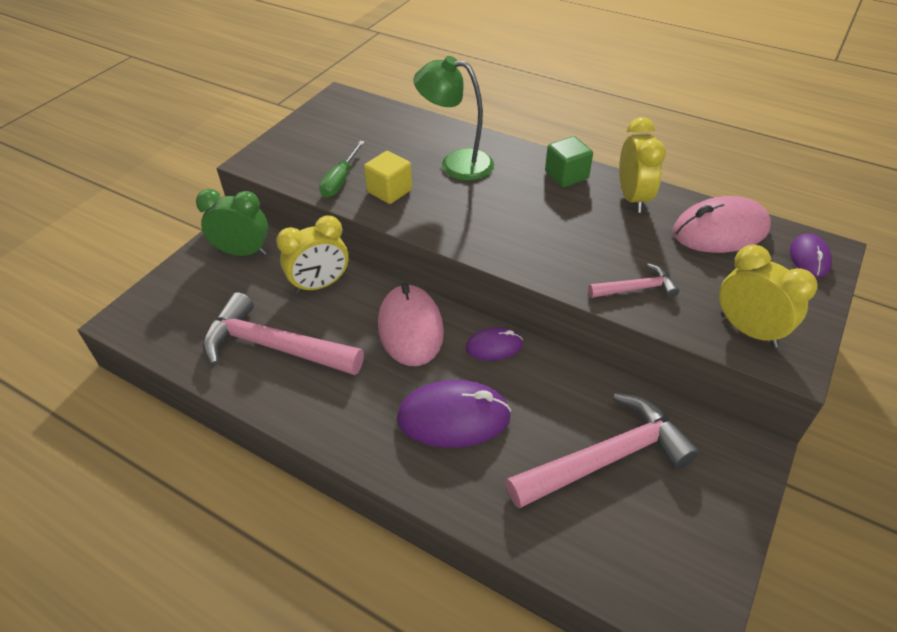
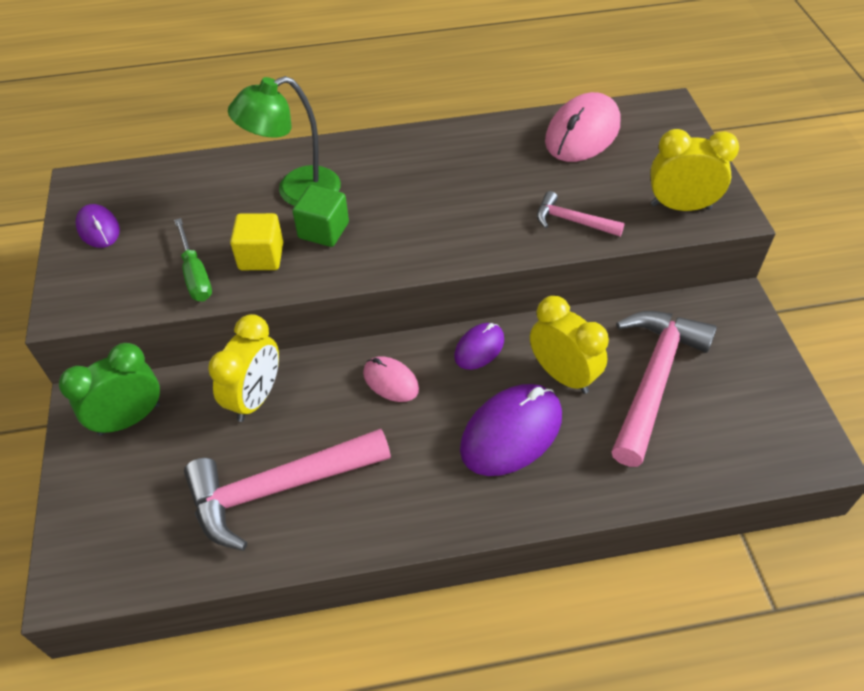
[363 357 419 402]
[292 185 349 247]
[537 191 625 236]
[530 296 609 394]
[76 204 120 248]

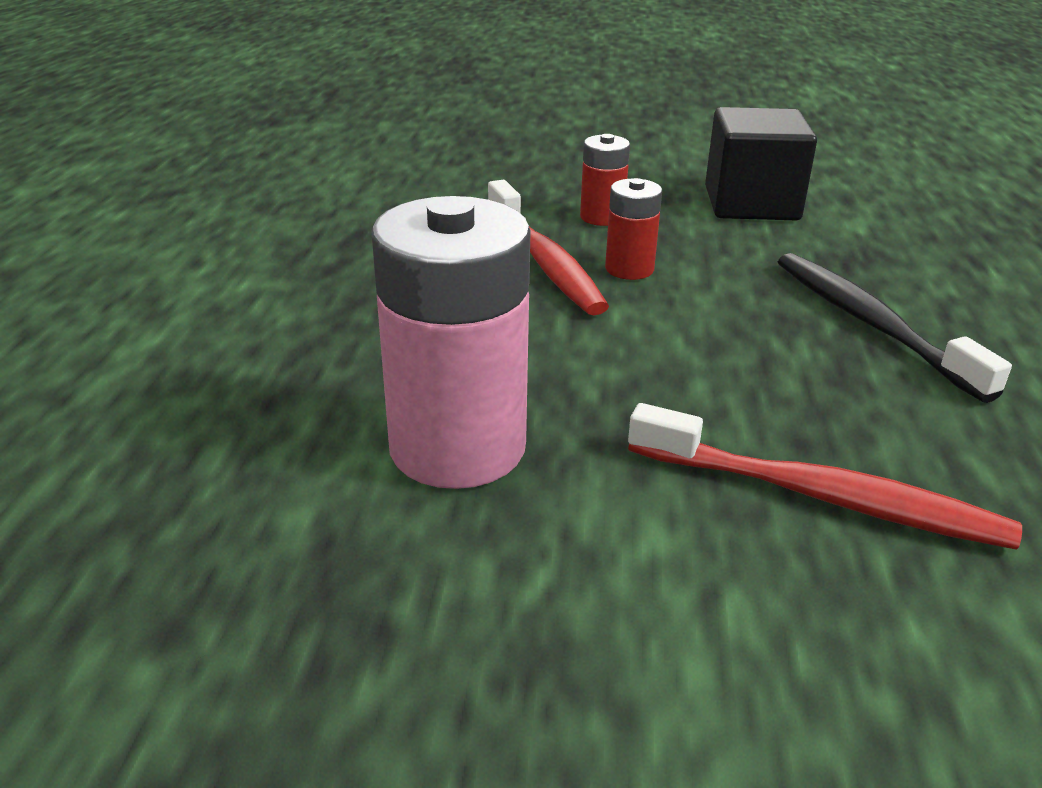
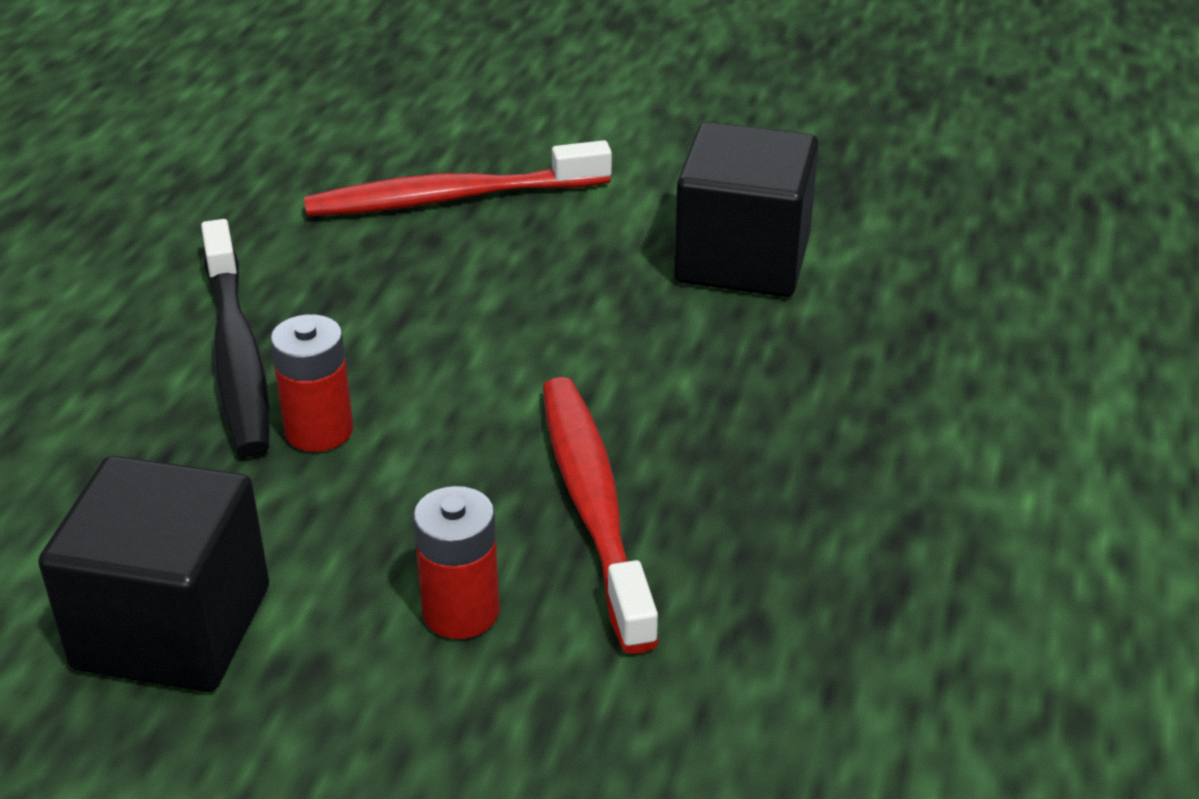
[674 122 819 297]
[270 314 353 452]
[304 140 612 216]

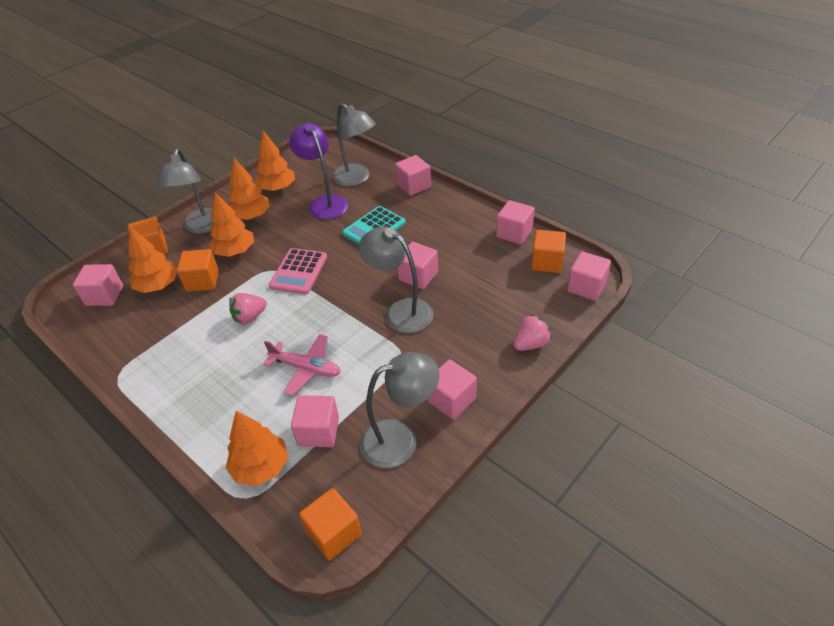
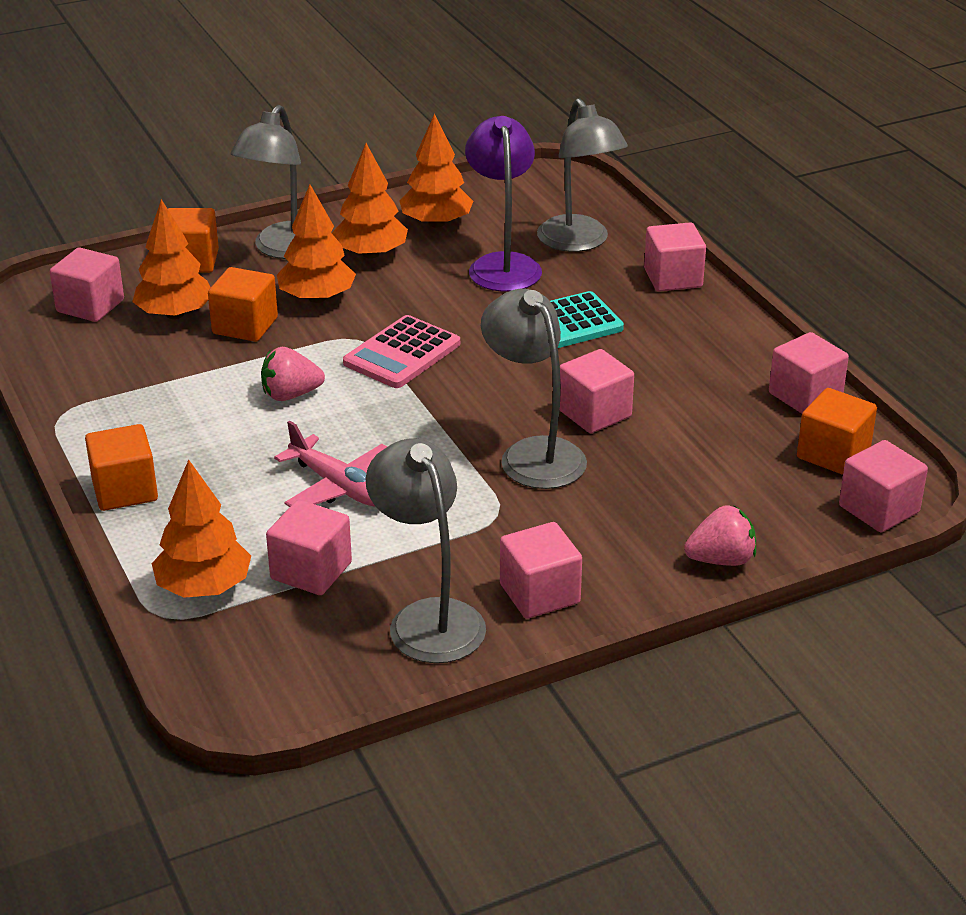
[85 424 158 511]
[366 439 486 663]

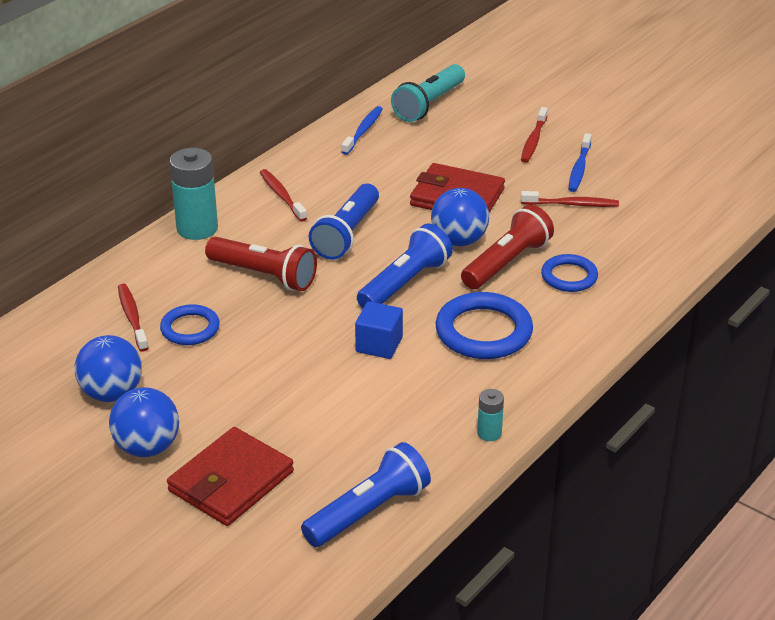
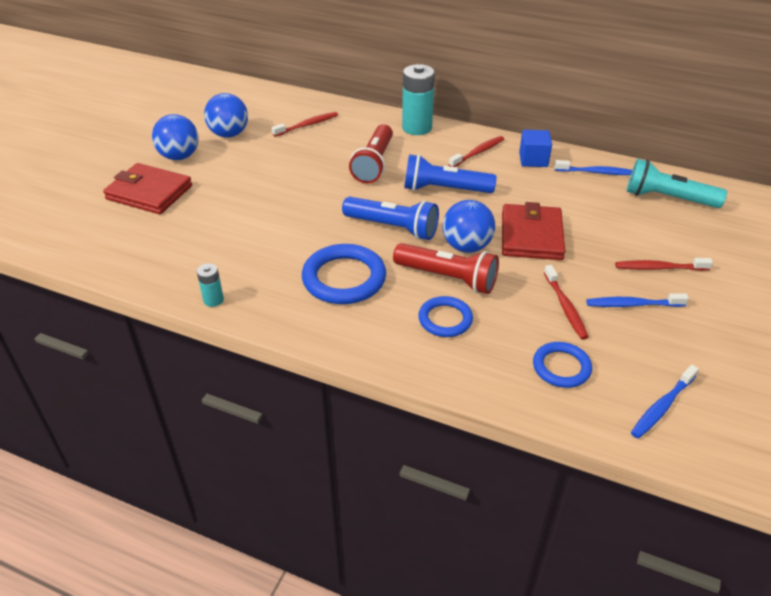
[533 342 592 388]
[301 442 431 547] (first image)
[519 130 552 167]
[631 365 699 438]

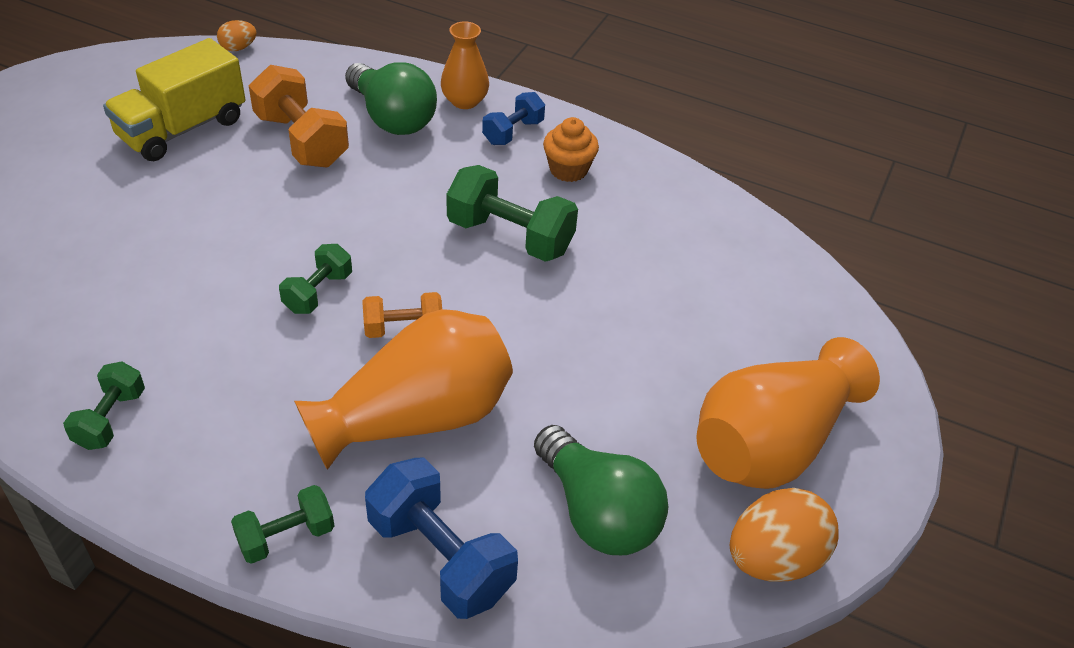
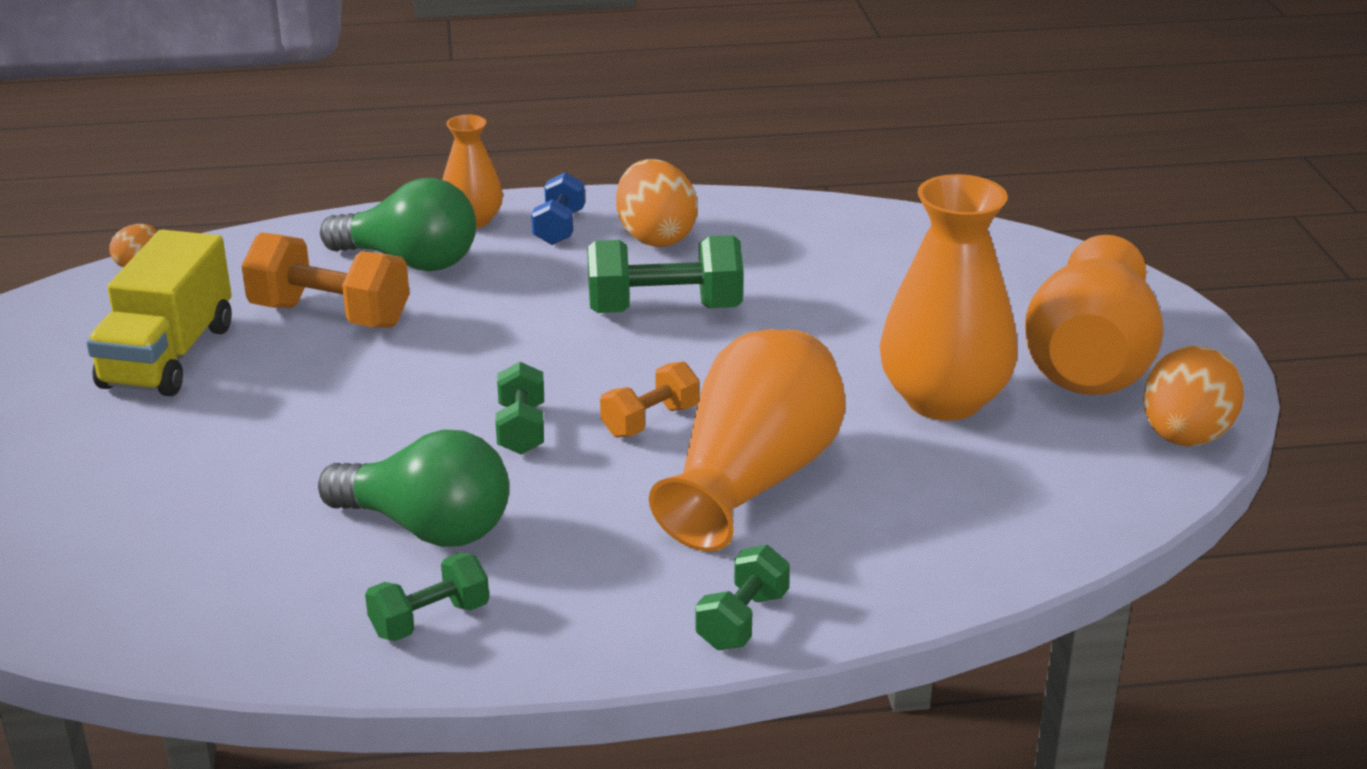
[365 553 489 641]
[365 458 518 619] (first image)
[318 430 509 547]
[616 159 698 247]
[880 174 1018 421]

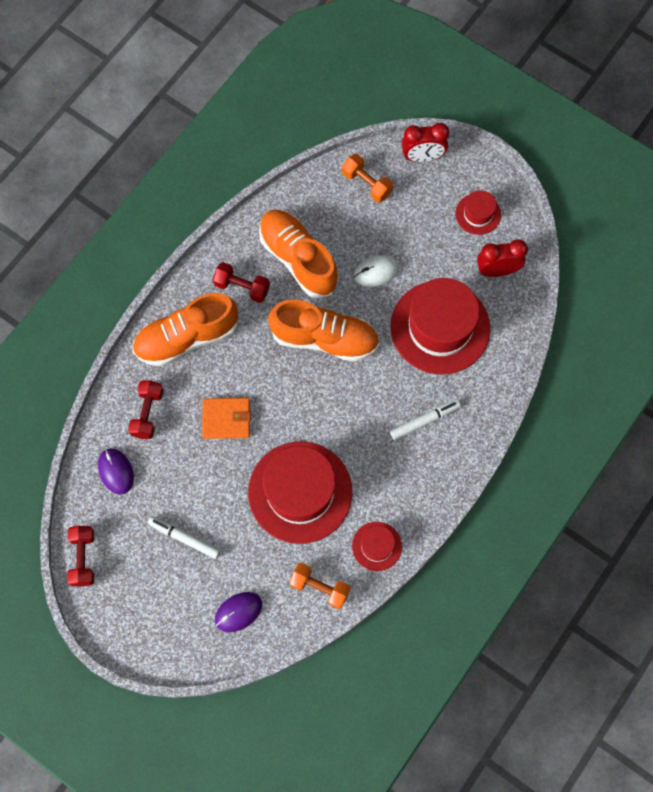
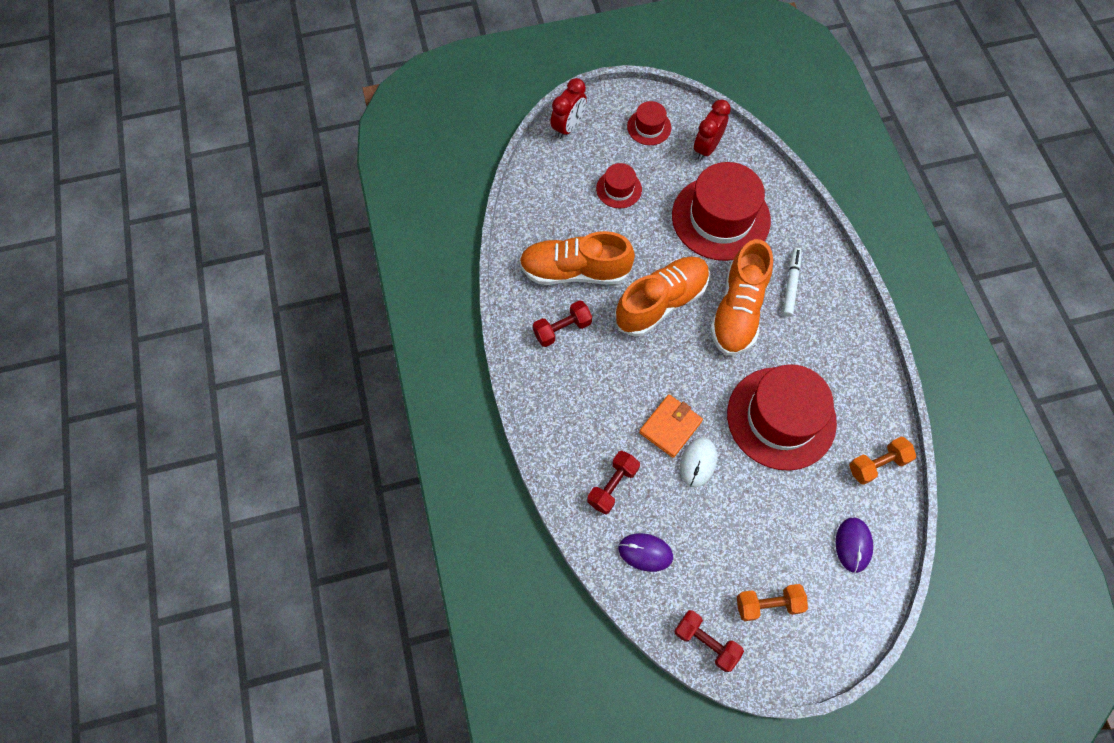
[587 451 640 515]
[710 239 773 355]
[148 516 221 559] (first image)
[737 584 808 621]
[596 163 642 208]
[680 437 717 487]

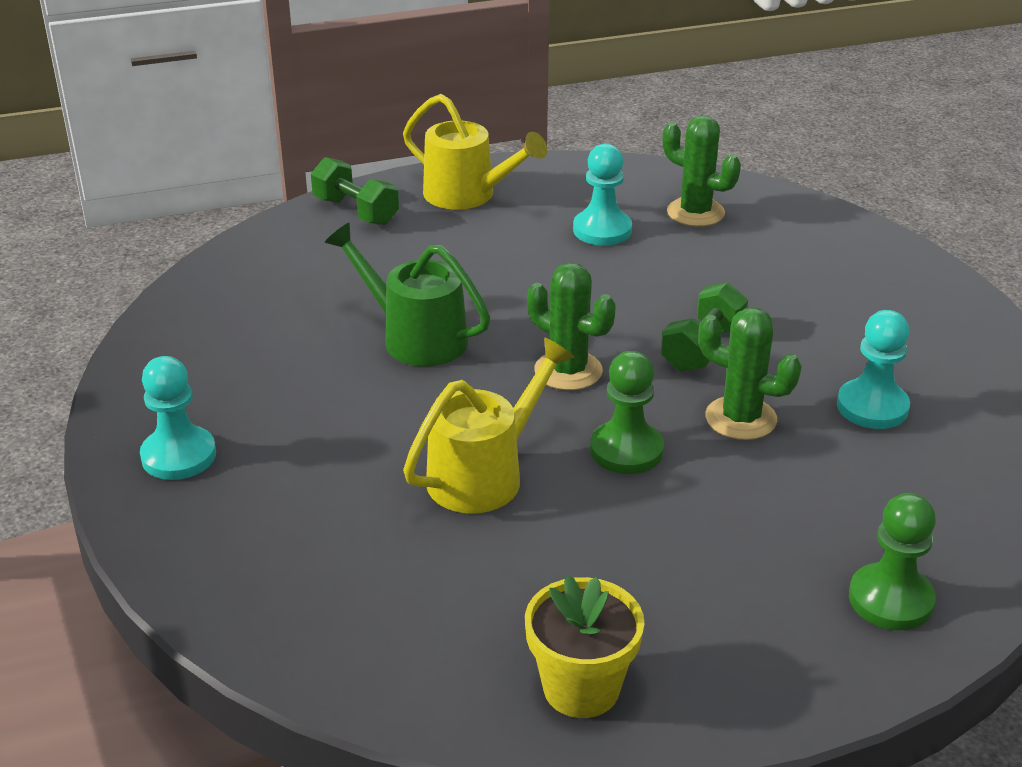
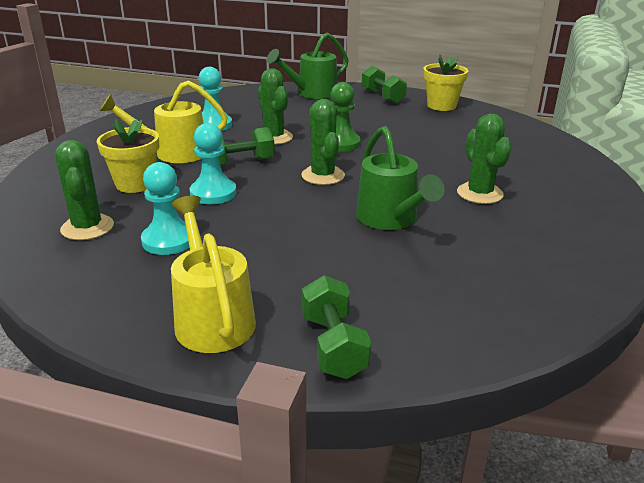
[190 123 237 204]
[99 80 228 163]
[267 33 349 99]
[97 119 159 193]
[362 66 407 104]
[457 114 512 204]

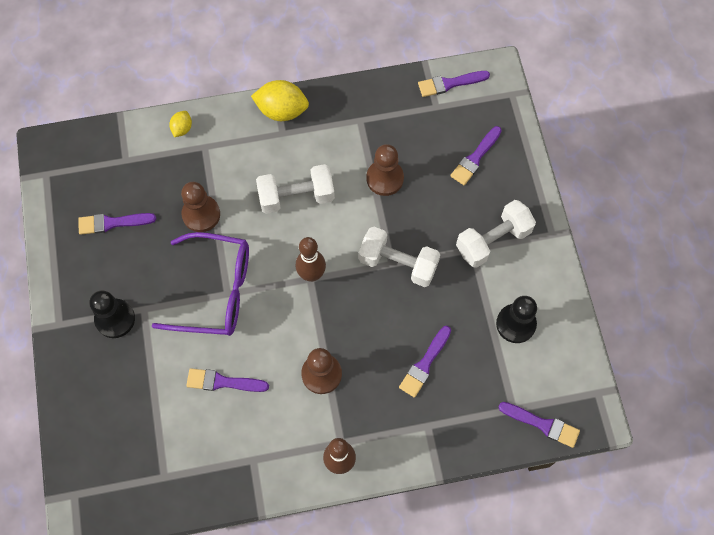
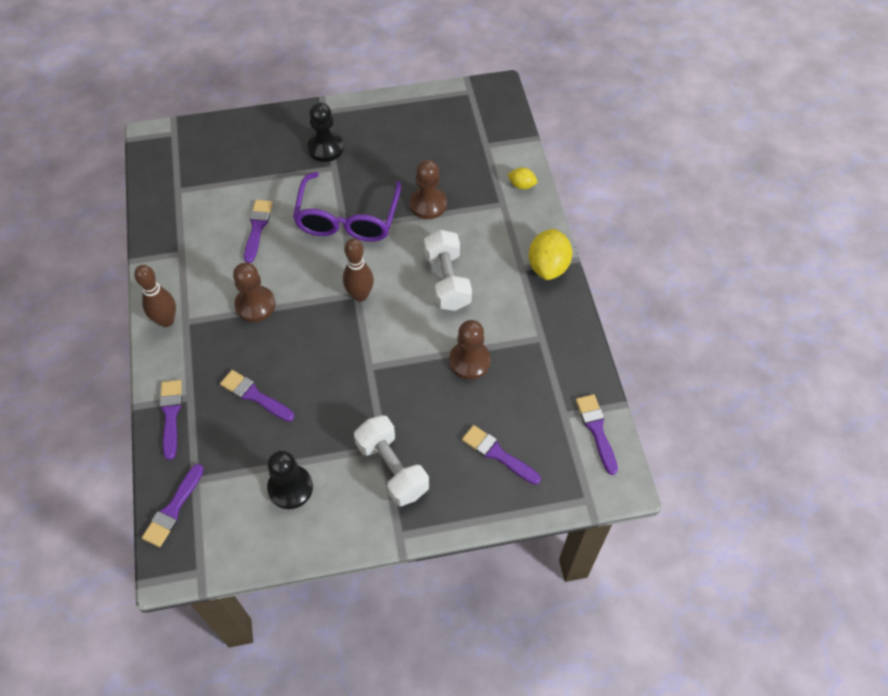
[159 380 182 460]
[359 227 440 287] (first image)

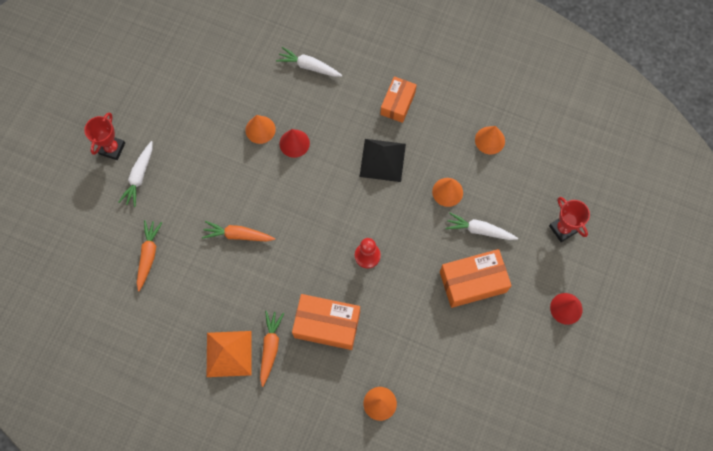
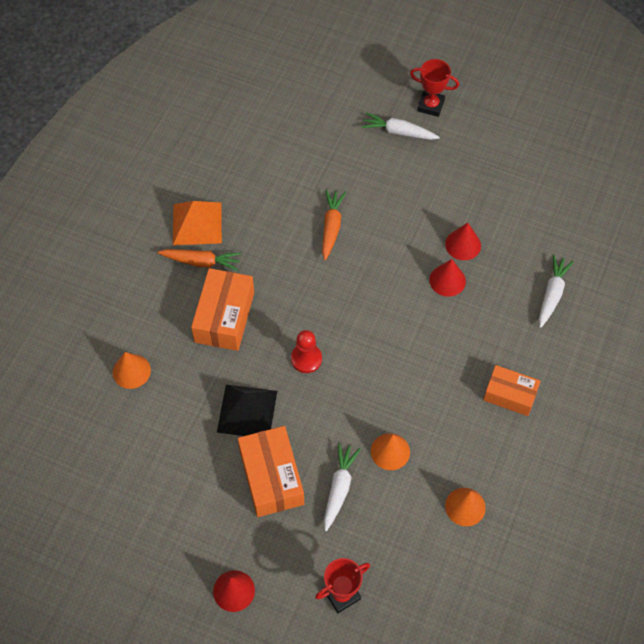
[137 220 162 291] (first image)
[445 223 481 260]
[217 385 277 436]

